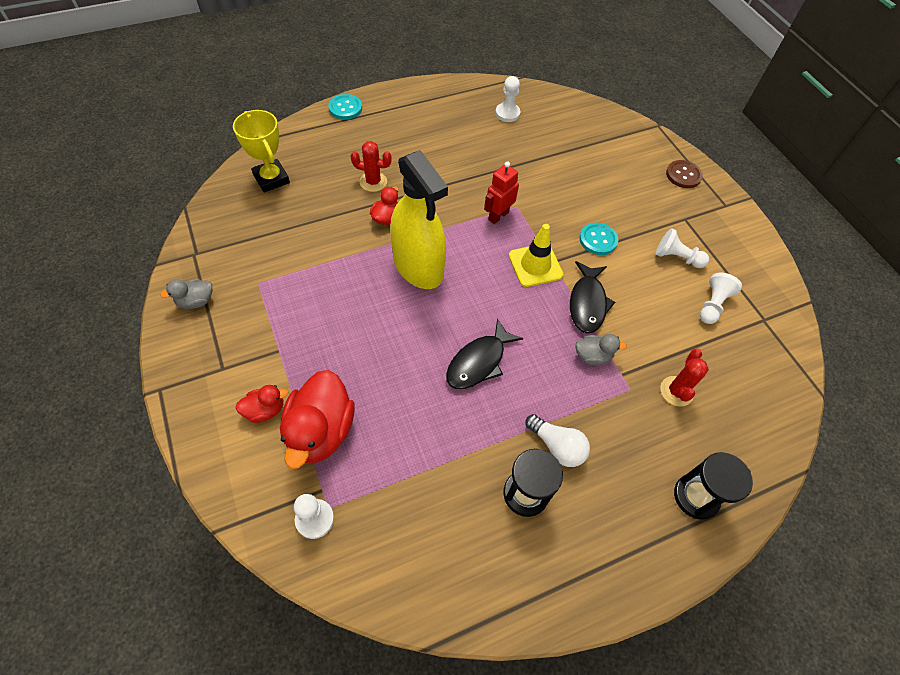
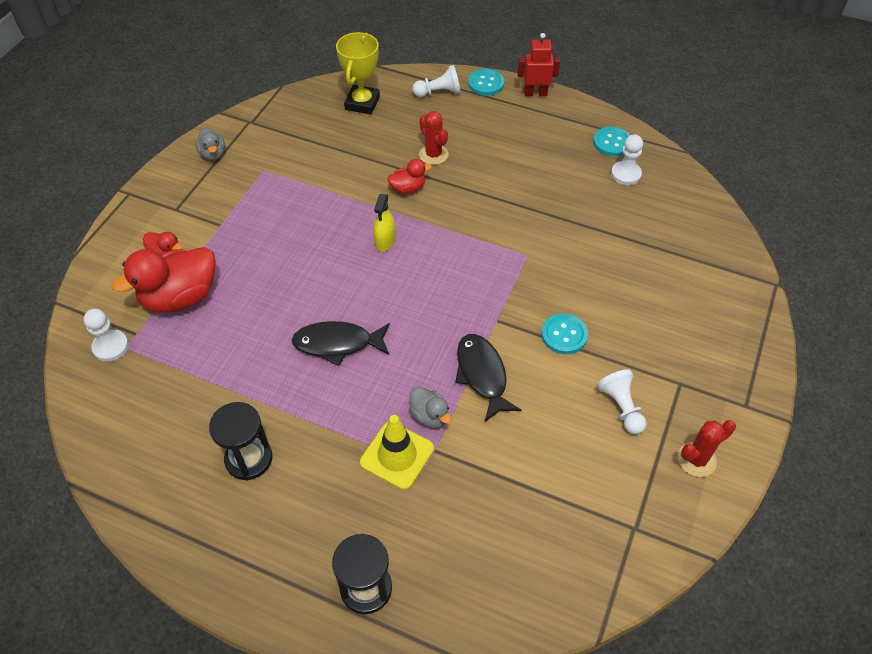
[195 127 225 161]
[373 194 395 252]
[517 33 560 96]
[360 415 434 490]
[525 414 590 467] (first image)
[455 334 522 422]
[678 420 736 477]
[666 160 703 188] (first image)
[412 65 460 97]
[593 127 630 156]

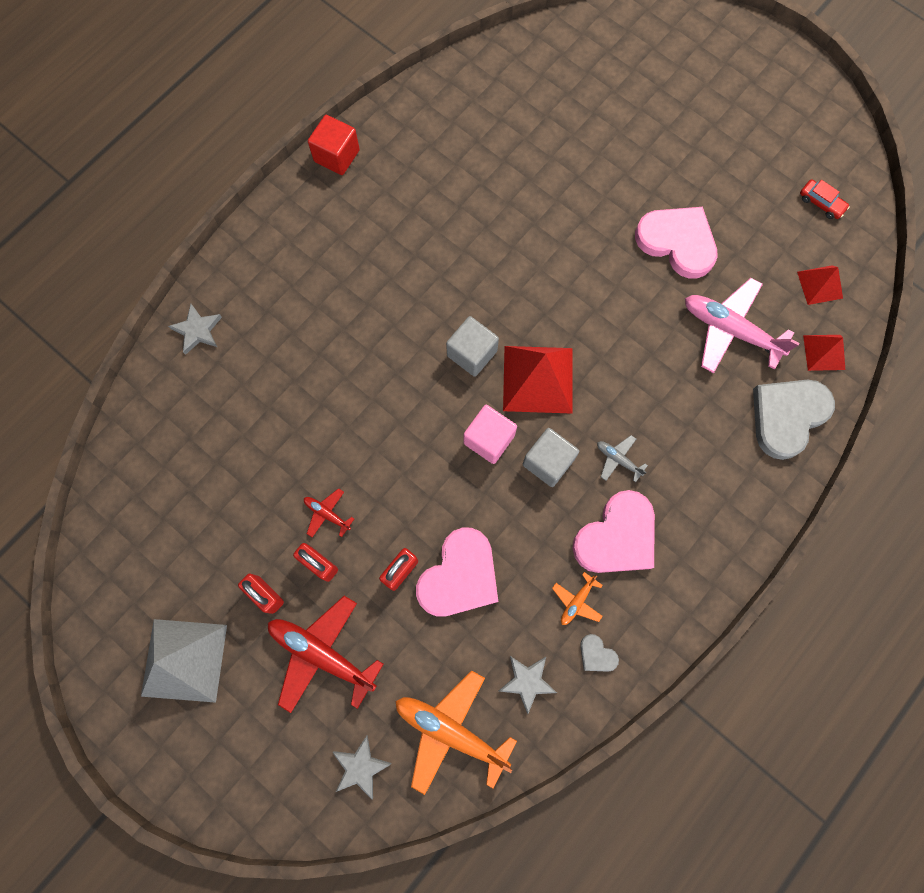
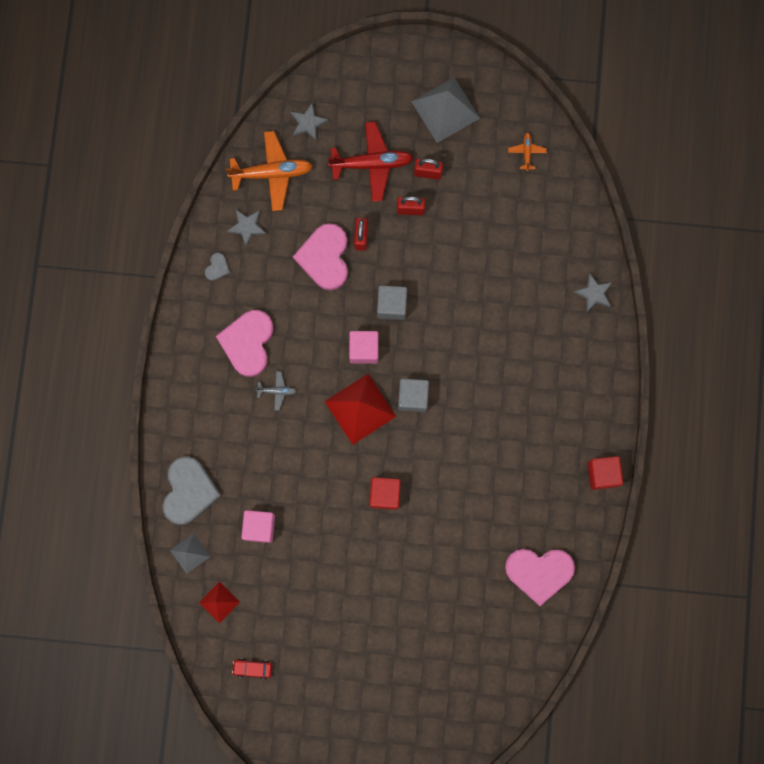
[304 488 354 537] (first image)
[377 285 407 320]
[508 132 547 171]
[205 253 230 281]
[505 549 575 606]
[241 510 275 543]
[170 533 210 574]
[370 477 401 510]

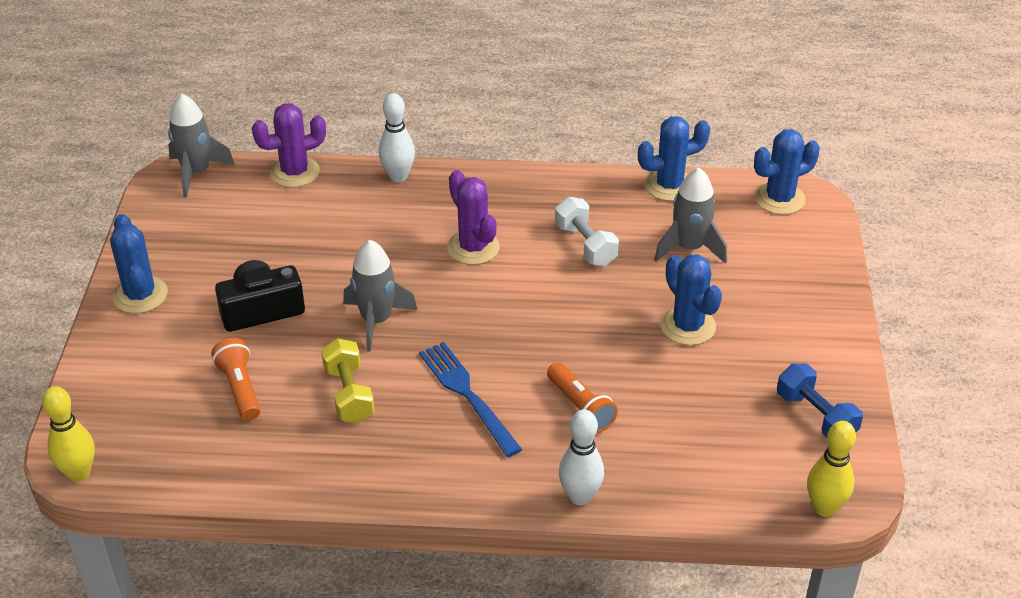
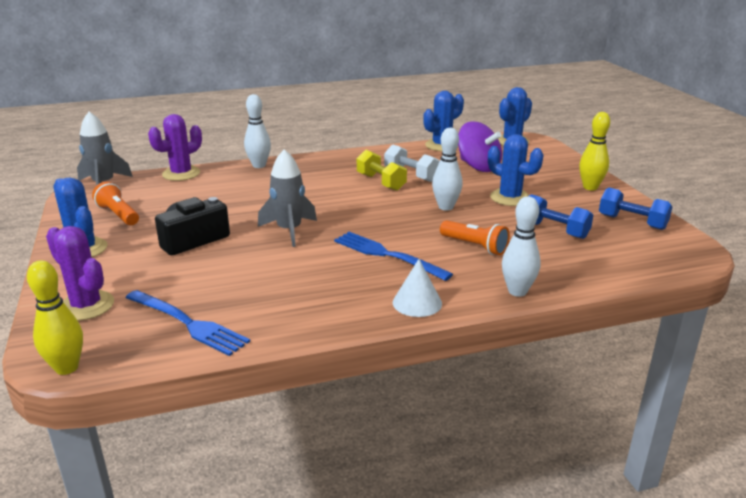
[92 182 139 225]
[357 150 407 191]
[46 226 114 321]
[458 121 502 172]
[579 112 610 190]
[125 290 250 356]
[393 259 442 317]
[432 128 463 211]
[529 194 593 239]

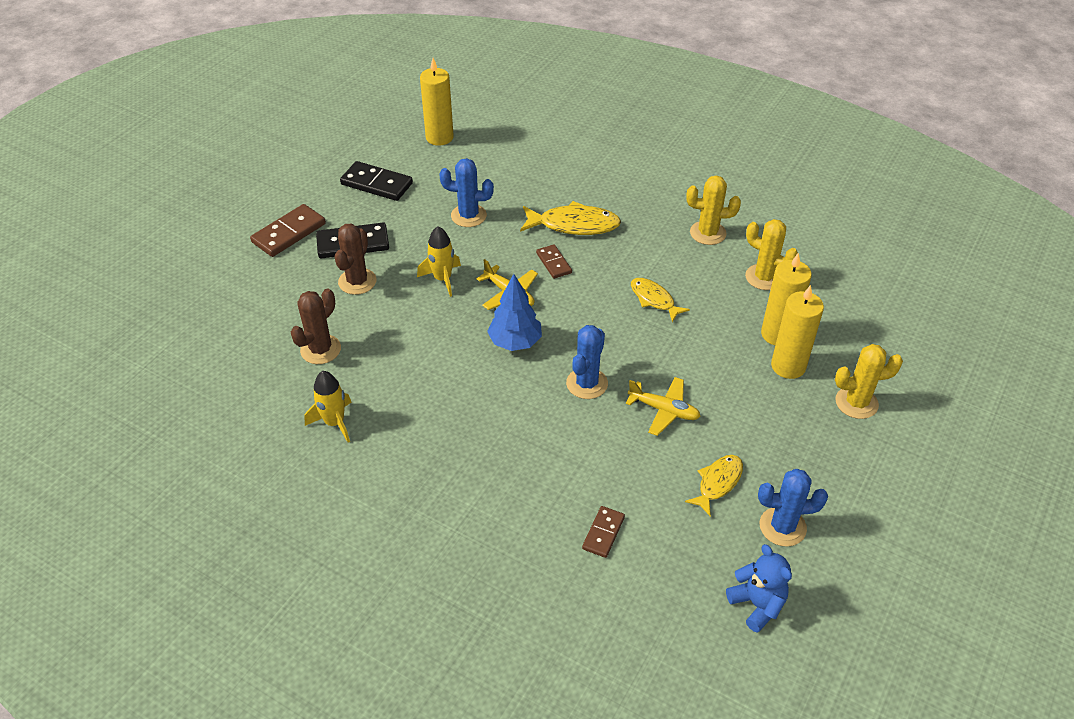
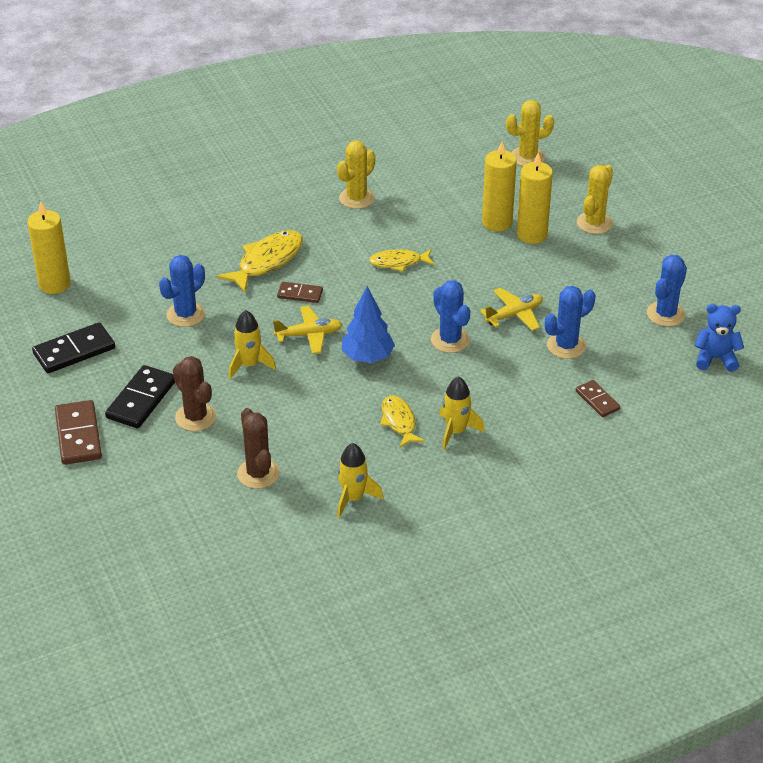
[380 395 425 447]
[506 100 554 166]
[440 376 485 450]
[545 286 595 359]

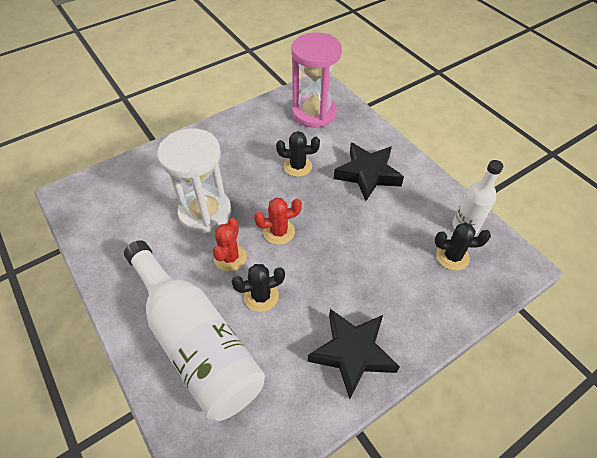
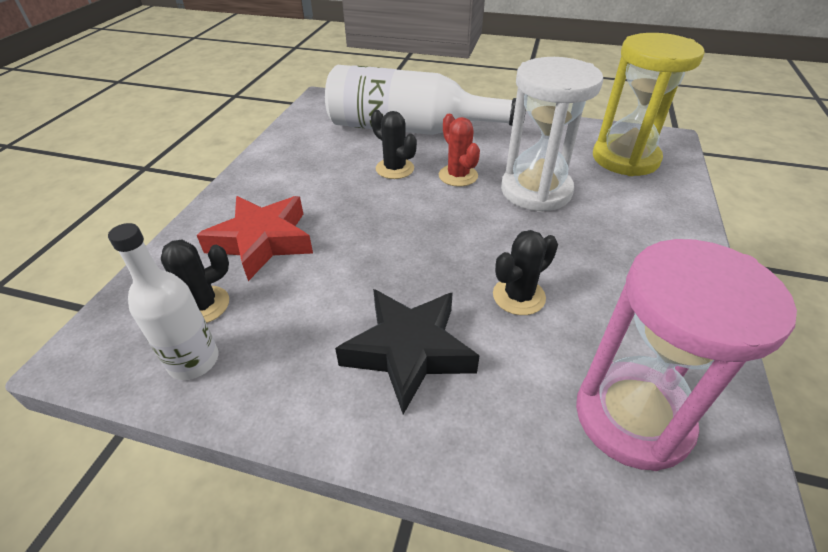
[371 110 417 179]
[254 198 302 245] (first image)
[308 309 400 399] (first image)
[197 196 313 281]
[593 33 705 176]

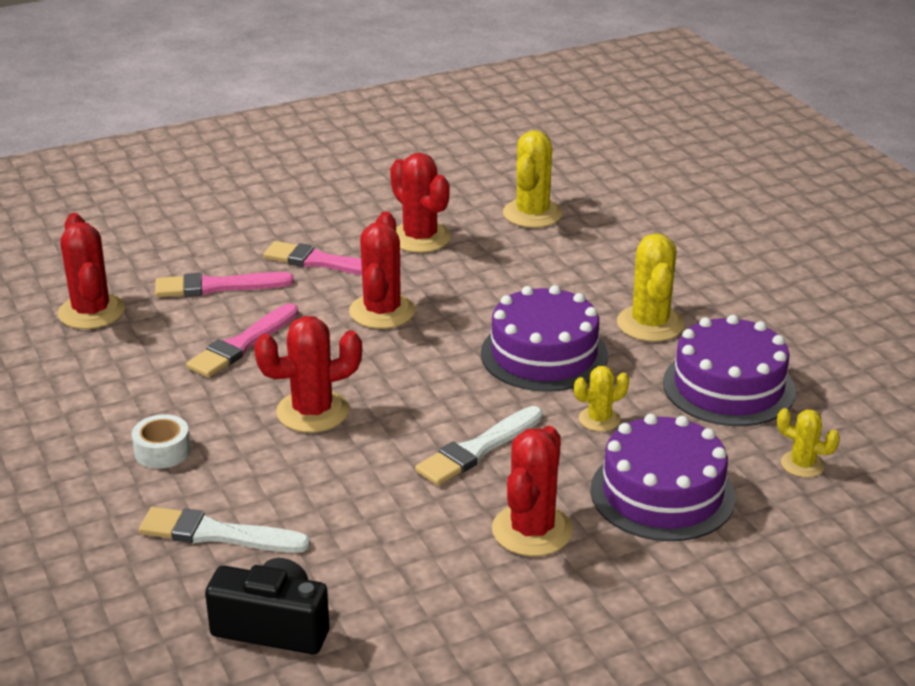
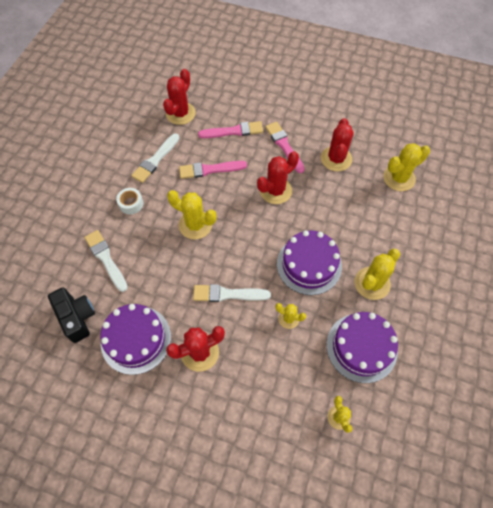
[198 121 263 138]
[167 190 217 240]
[100 304 171 375]
[131 133 180 183]

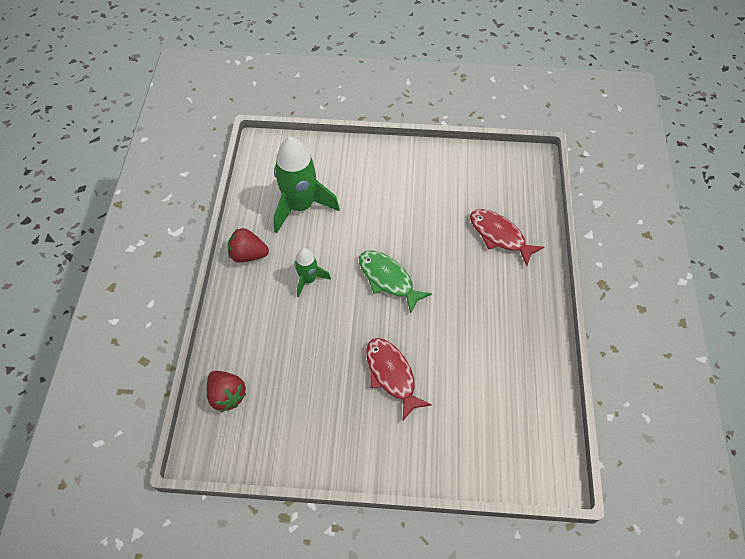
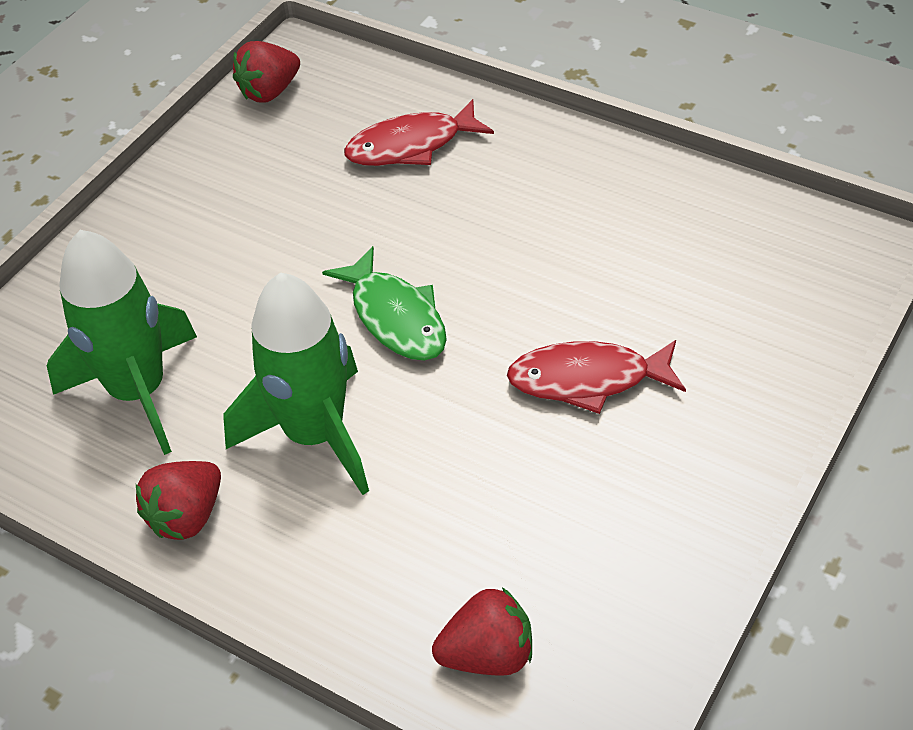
[224 272 369 495]
[322 246 447 361]
[233 41 300 103]

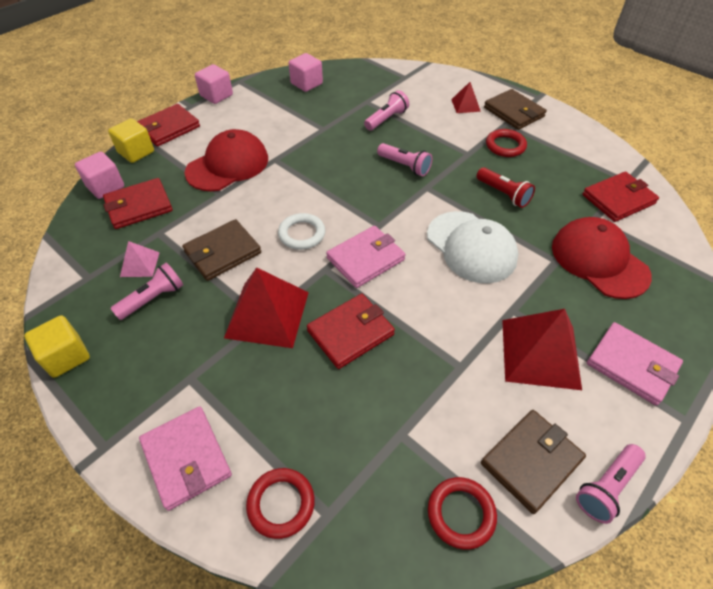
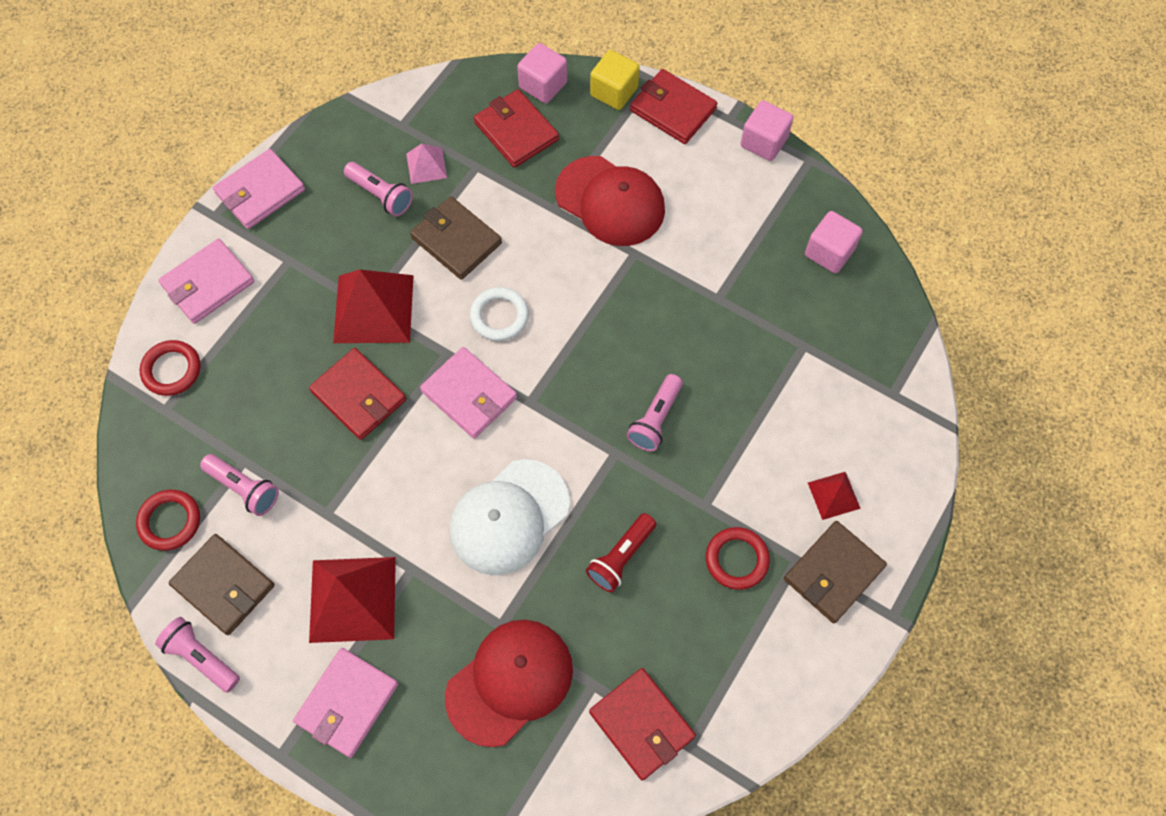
[24 315 90 378] (first image)
[200 454 279 516]
[213 149 305 229]

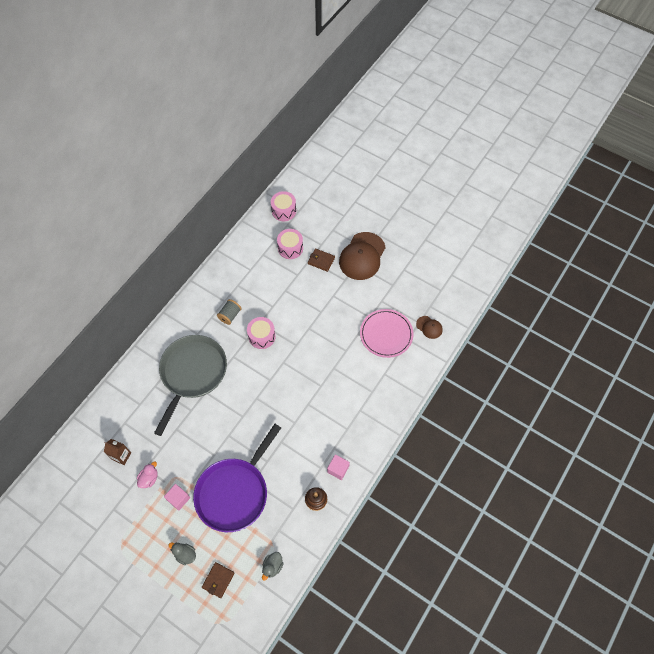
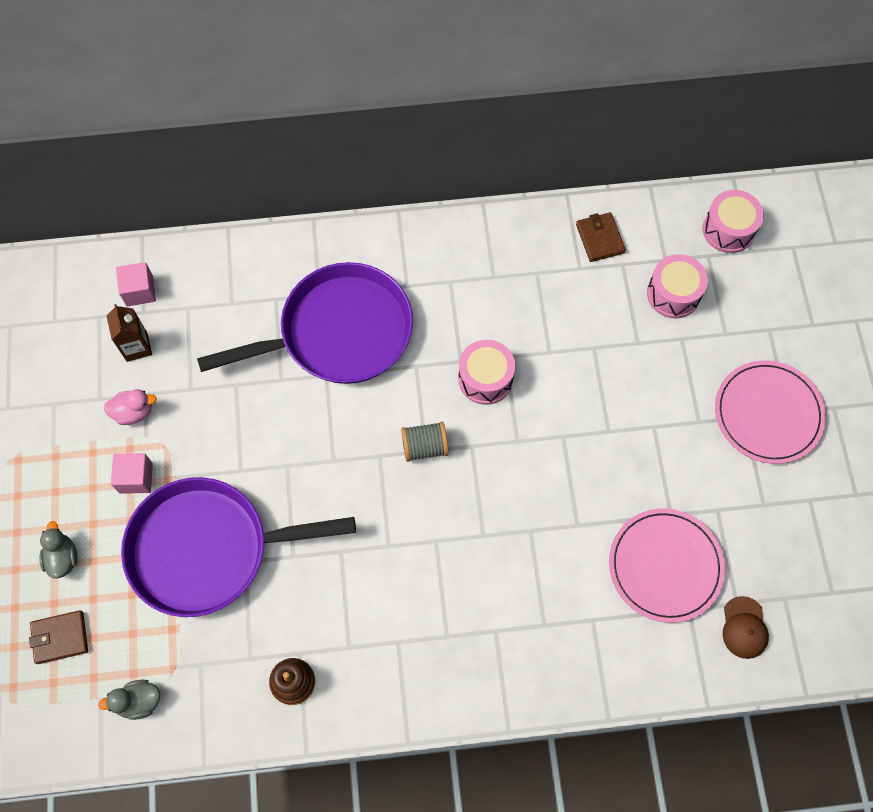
[197 262 413 384]
[401 422 449 462]
[576 212 626 262]
[116 262 156 306]
[715 360 826 464]

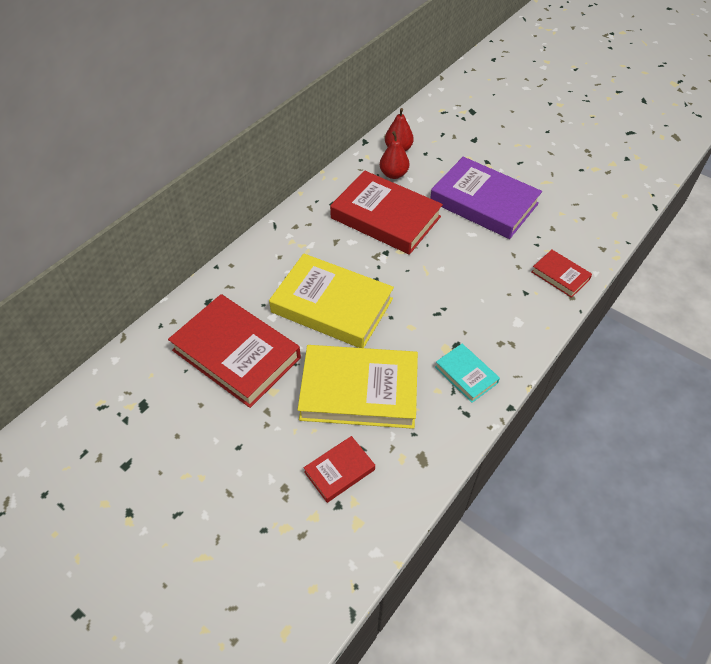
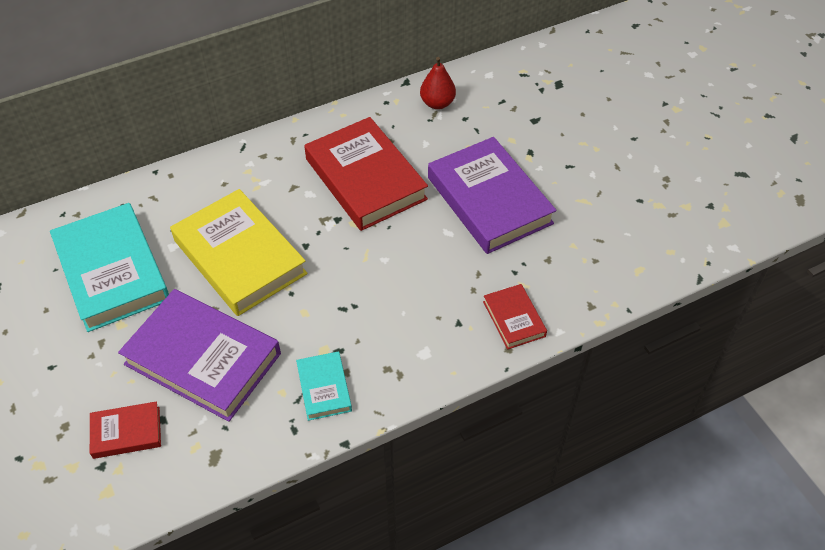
[50 203 169 332]
[118 289 281 422]
[380 131 409 179] (first image)

